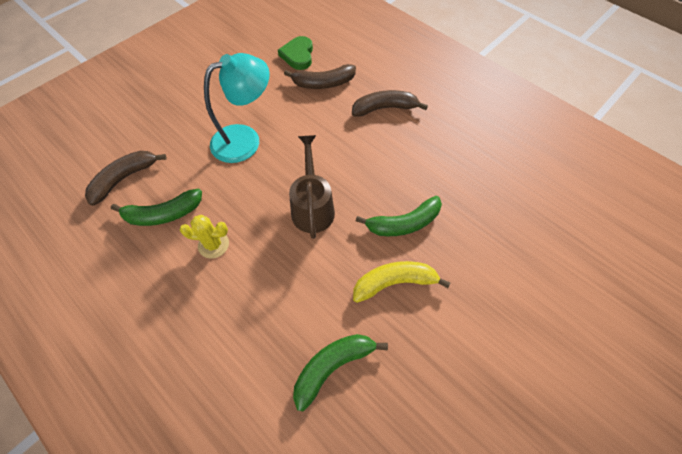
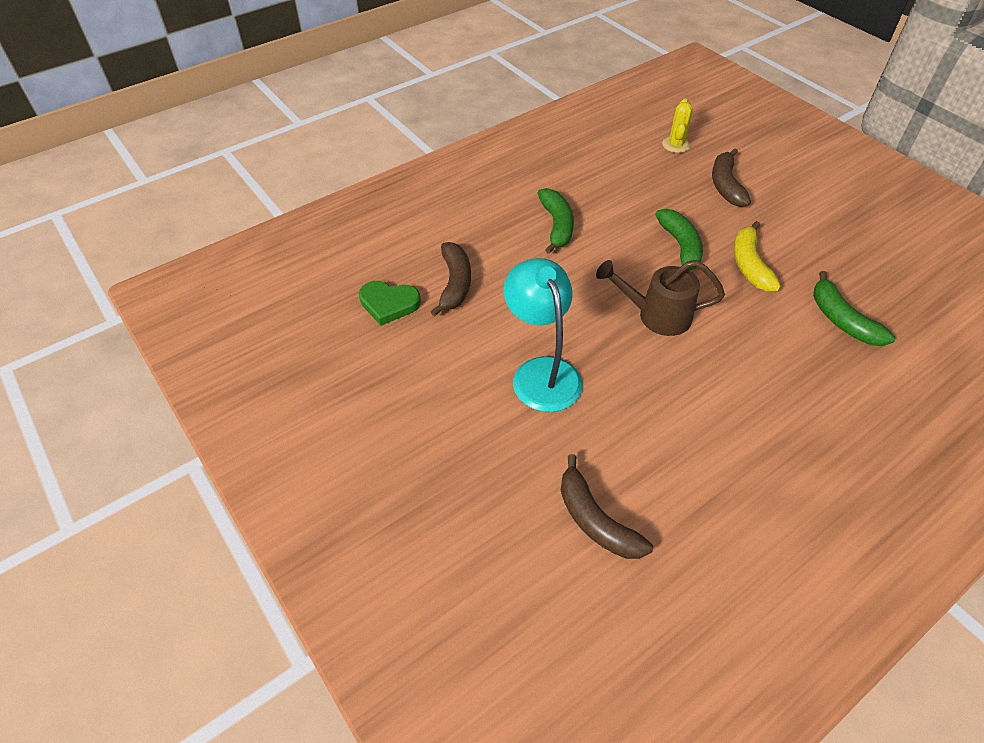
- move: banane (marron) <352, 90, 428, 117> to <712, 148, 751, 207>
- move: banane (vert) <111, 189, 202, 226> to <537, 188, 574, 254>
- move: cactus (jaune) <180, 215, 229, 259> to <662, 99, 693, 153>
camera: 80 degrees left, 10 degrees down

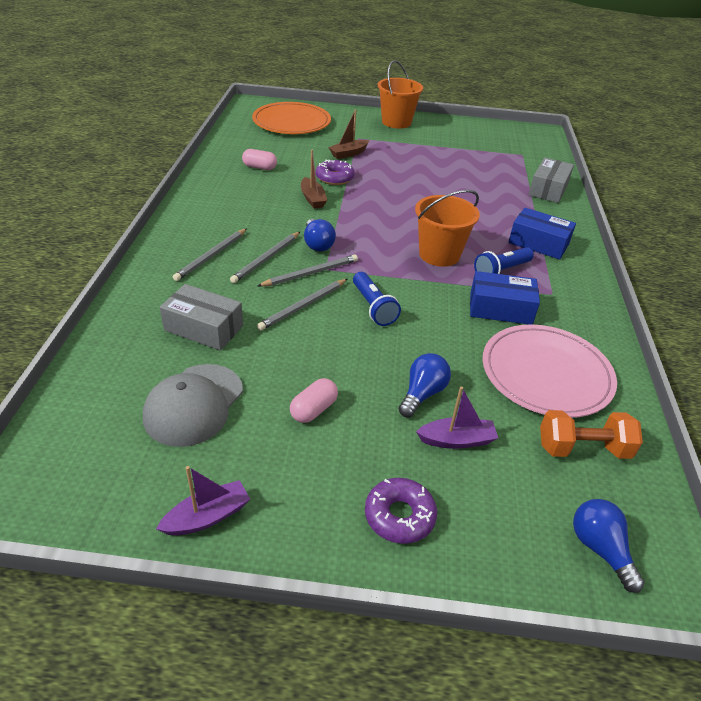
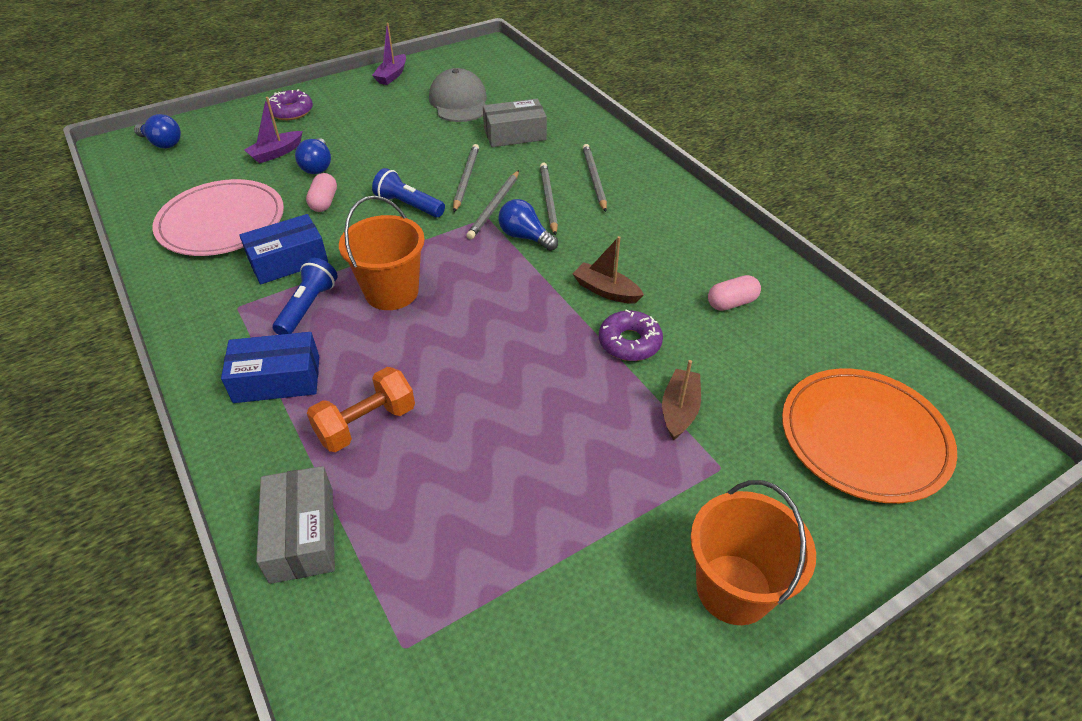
- move: gélule (rose) <290, 378, 338, 423> to <306, 173, 337, 212>
- move: haltère (orange) <540, 410, 643, 459> to <307, 367, 415, 452>
camera: 145 degrees right, 5 degrees up

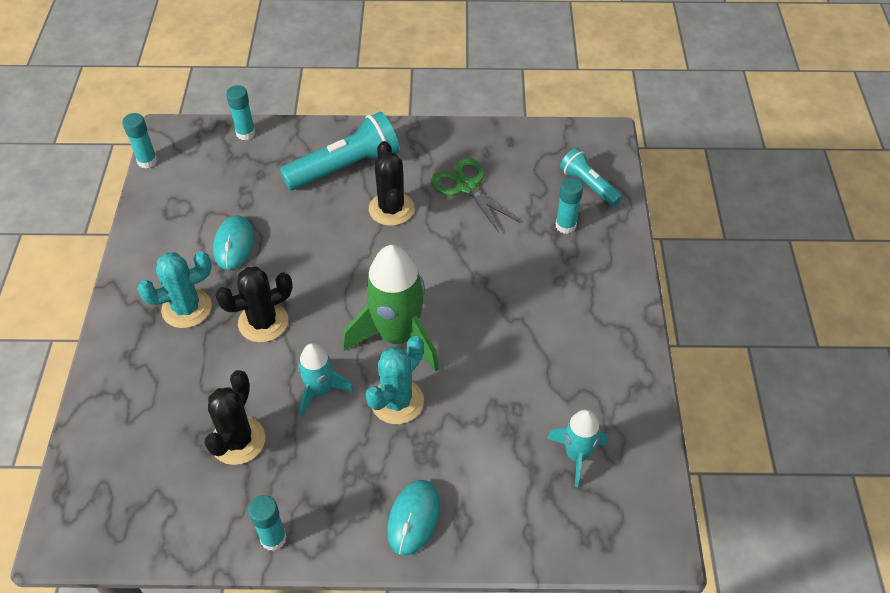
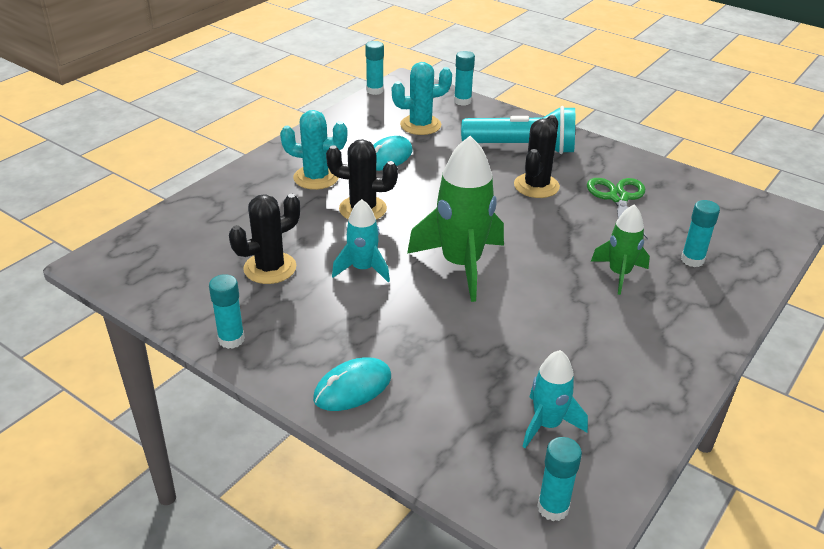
- delete: lampe de poche (turquoise) <560, 148, 623, 207>
- move: cactus (turquoise) <365, 336, 424, 424> to <392, 62, 452, 135>
- insert: fusée (vert) <591, 205, 650, 295>
- insert: bâton de colle (turquoise) <537, 437, 582, 521>
camera: 35 degrees right, 15 degrees down

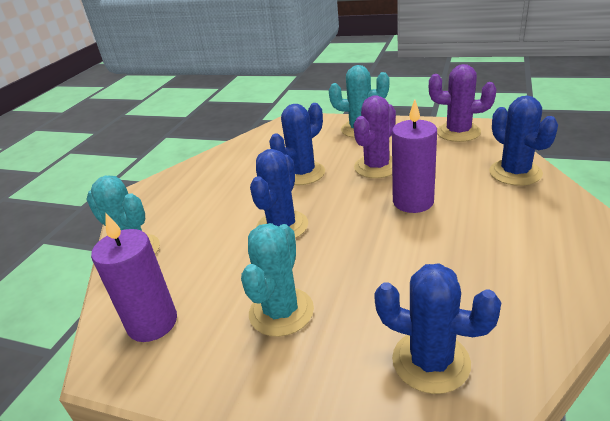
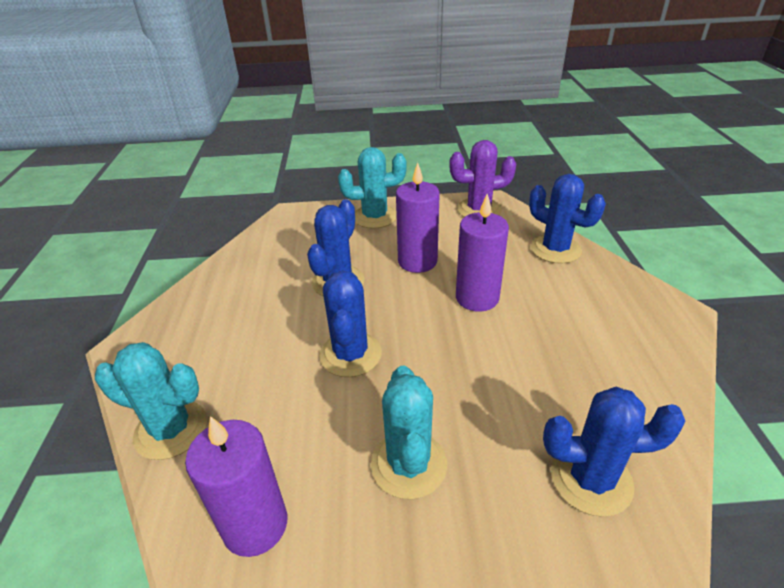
- replace: cactus (violet) <353, 95, 396, 178> to bougie (violet) <396, 162, 440, 273>
camera: 25 degrees left, 5 degrees up

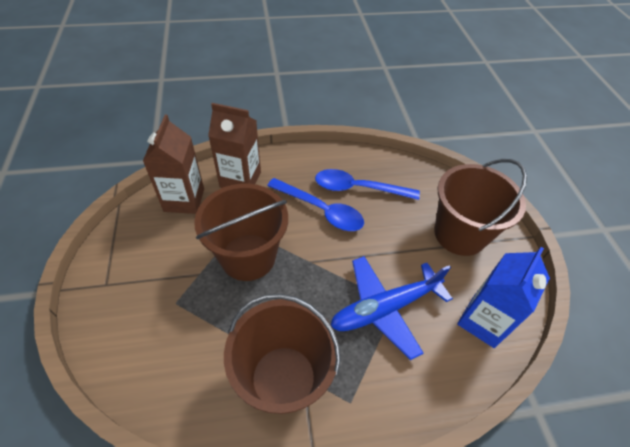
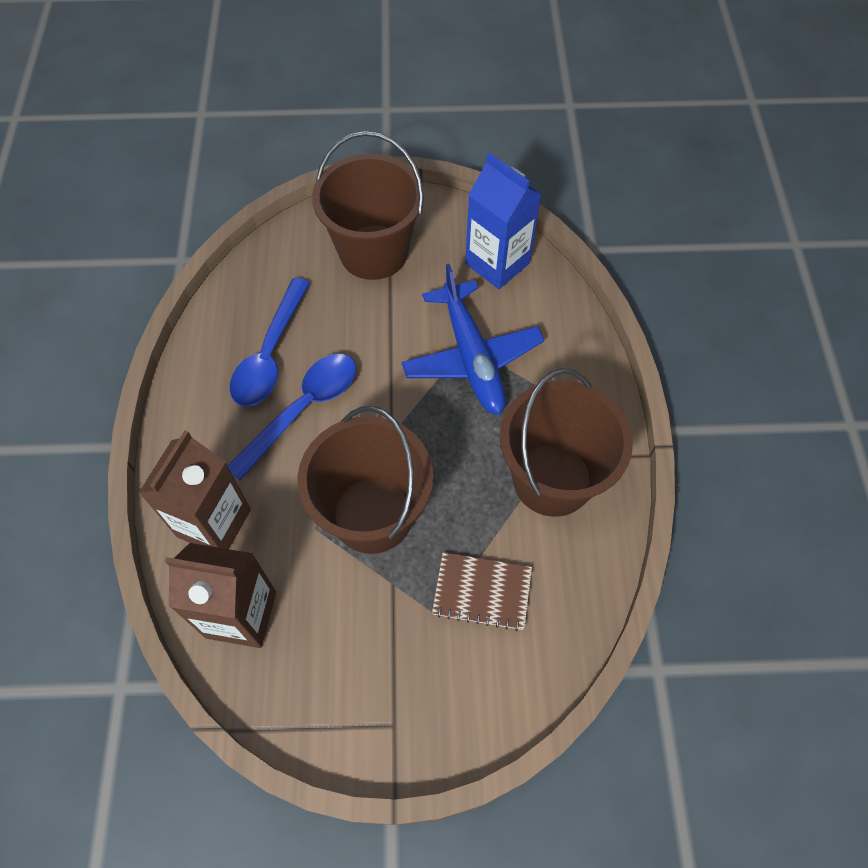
- insert: carnet (marron) <432, 552, 532, 631>
camera: 80 degrees left, 10 degrees up

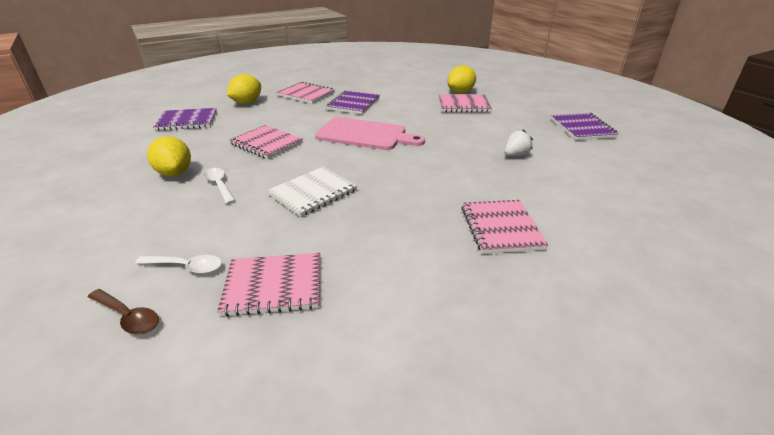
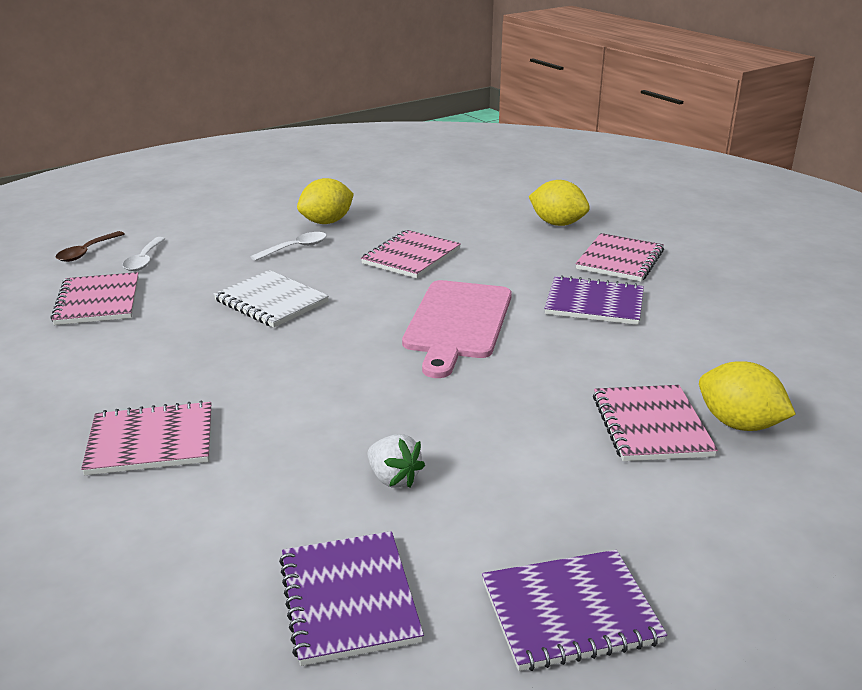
- move: carnet (violet) <153, 108, 217, 131> to <279, 531, 424, 666>
camera: 85 degrees right, 5 degrees down

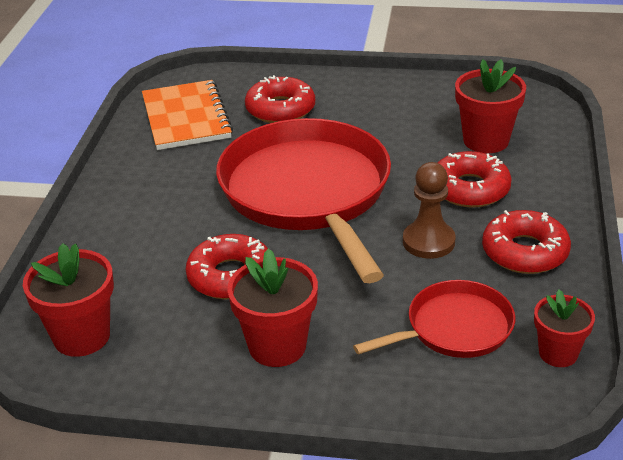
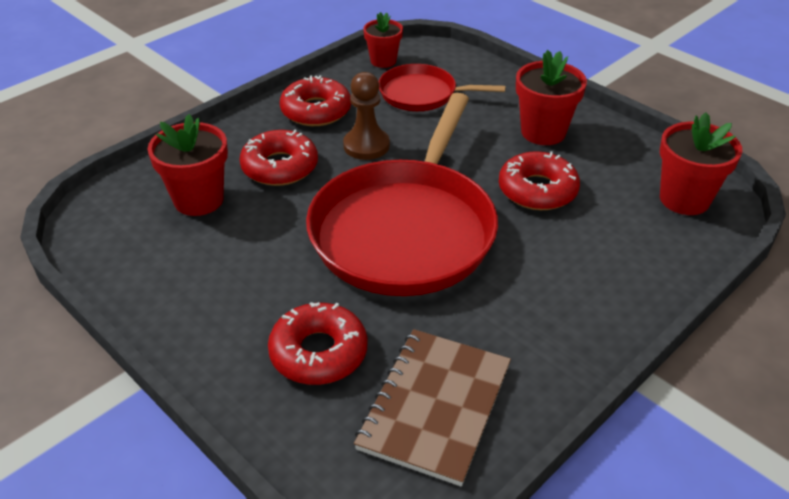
- recolor: carnet (orange) <142, 80, 233, 150> to carnet (marron) <354, 329, 511, 486>
camera: 145 degrees left, 5 degrees up

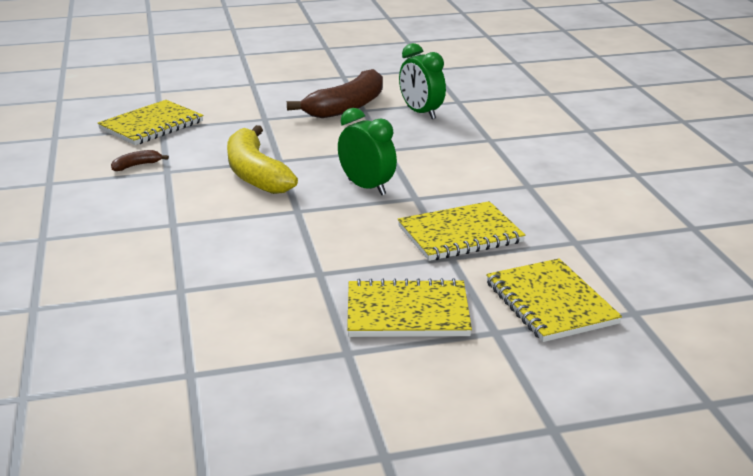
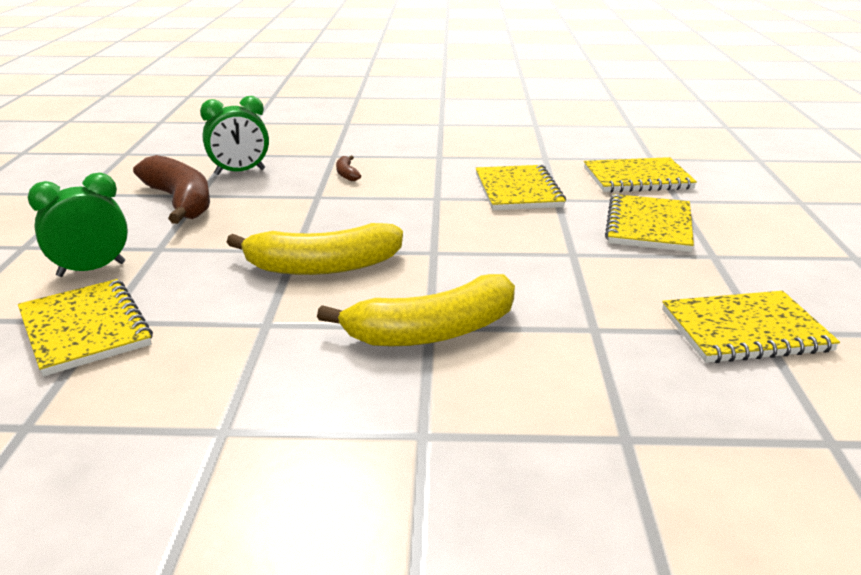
- move: réveil (vert) <338, 108, 397, 195> to <28, 173, 128, 277>
- move: banane (marron) <111, 150, 169, 171> to <336, 156, 361, 181>
- insert: banane (jaune) <317, 274, 515, 346>
- insert: carnet (jaune) <662, 291, 840, 363>
camera: 75 degrees left, 0 degrees up

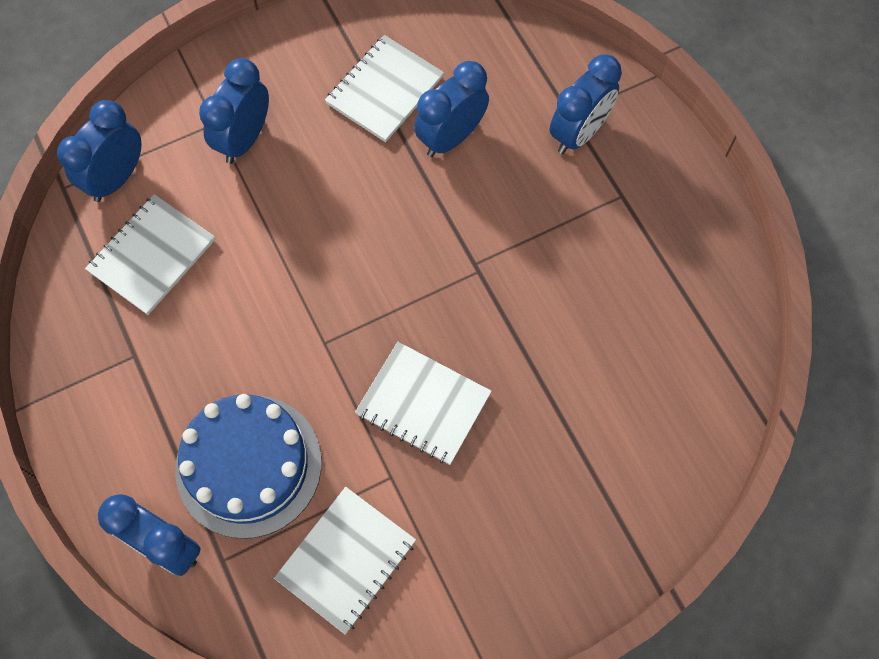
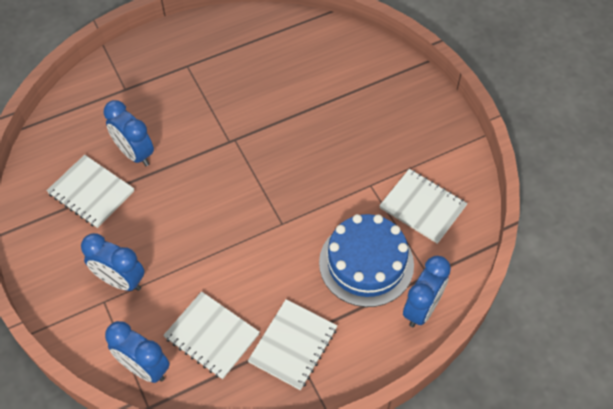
- delete: réveil (bleu) <549, 54, 622, 154>
- move: carnet (blanc) <355, 342, 492, 465> to <248, 299, 337, 390>
camera: 90 degrees left, 10 degrees down

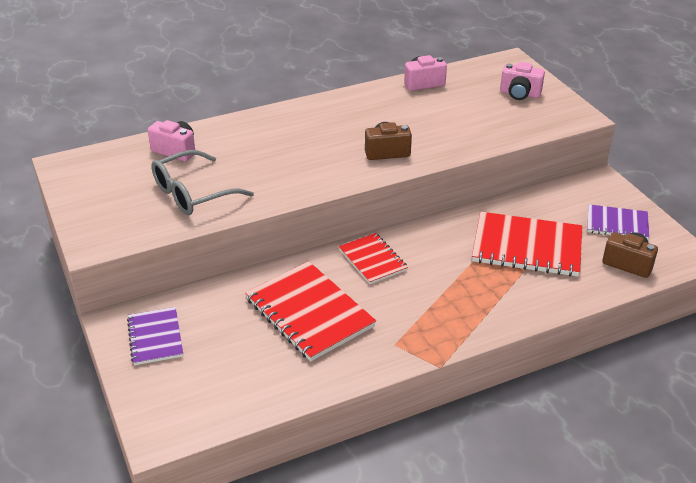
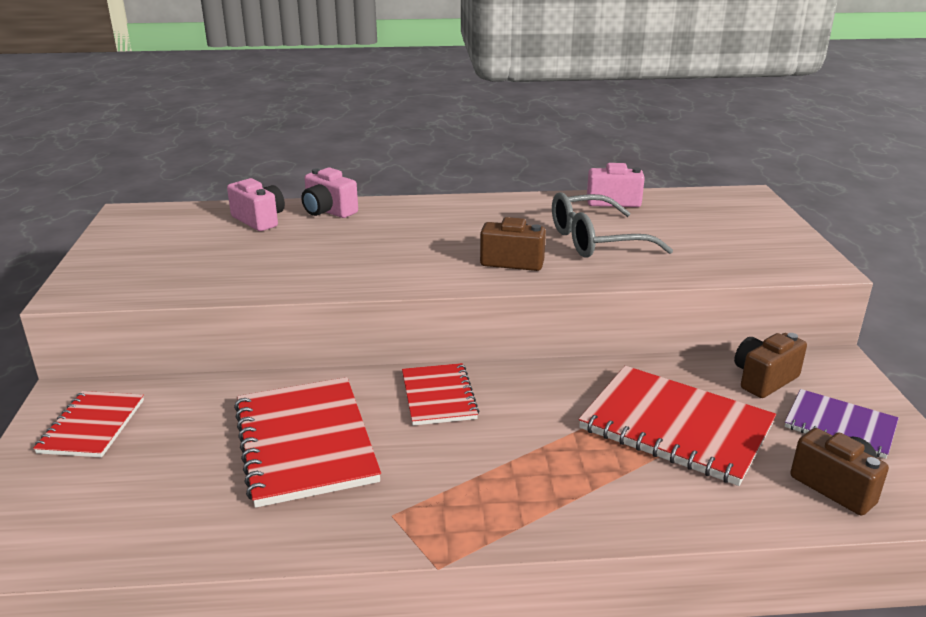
- move: appareil photo (rose) <500, 62, 545, 100> to <301, 168, 358, 218>
- move: lunettes (gris) <151, 150, 254, 215> to <552, 192, 673, 258>
- recolor: carnet (violet) <127, 307, 183, 365> to carnet (rouge) <33, 391, 144, 458>
- insert: appareil photo (marron) <734, 333, 807, 398>
camera: 20 degrees right, 10 degrees down

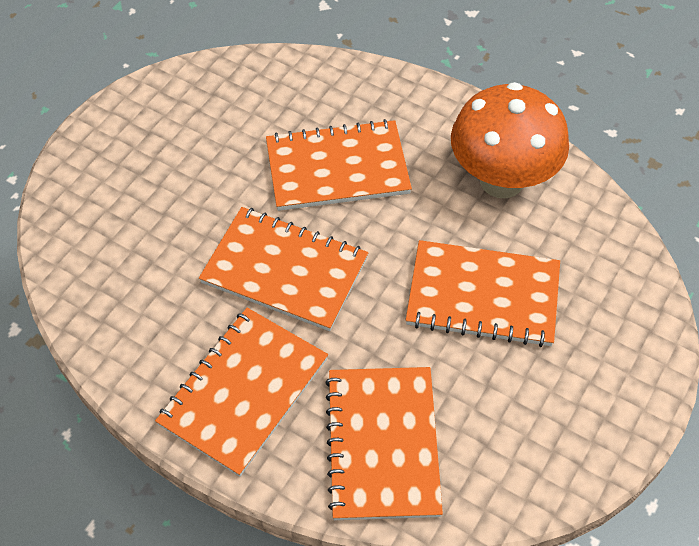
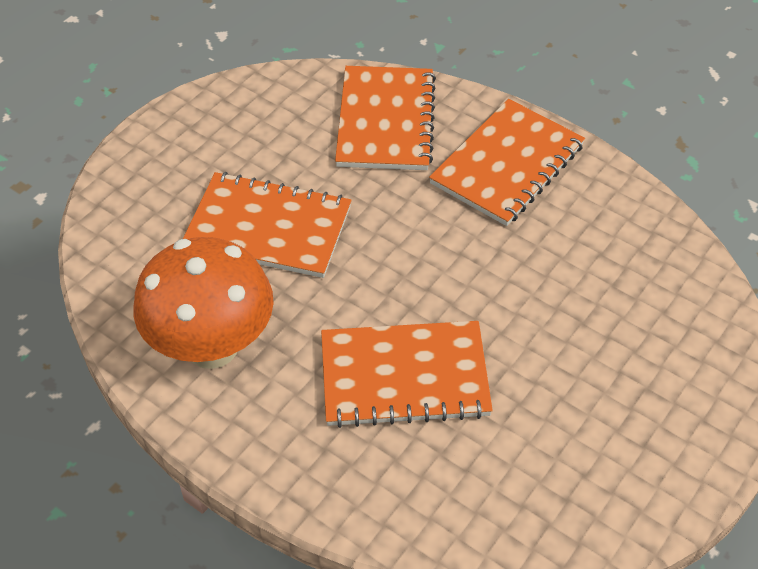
- delete: carnet (orange) <199, 207, 368, 331>
camera: 175 degrees left, 5 degrees down

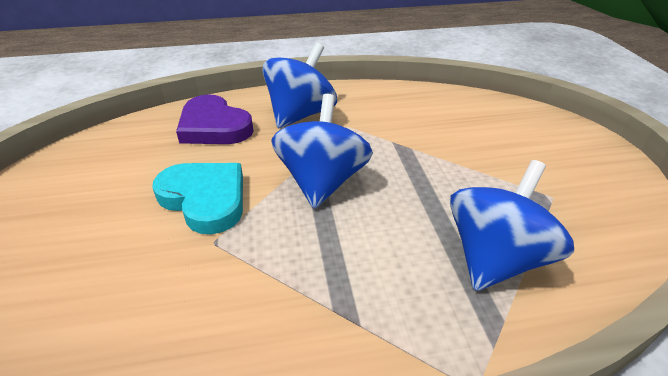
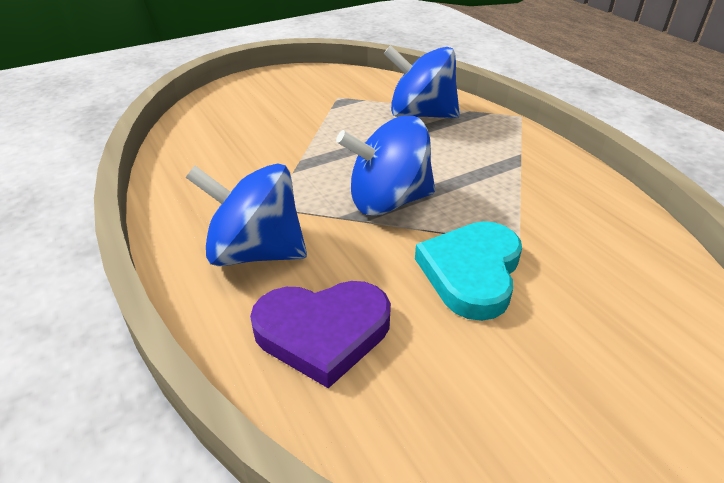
- rotate: cœur (violet) <176, 94, 254, 144> = <250, 281, 391, 389> 60 degrees clockwise
camera: 110 degrees left, 0 degrees up

